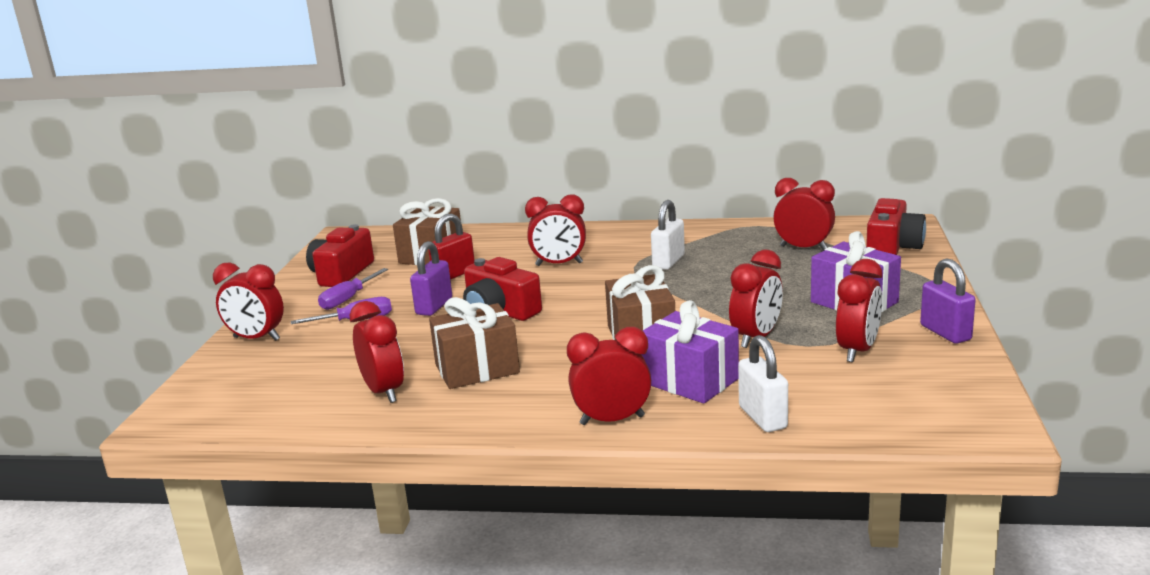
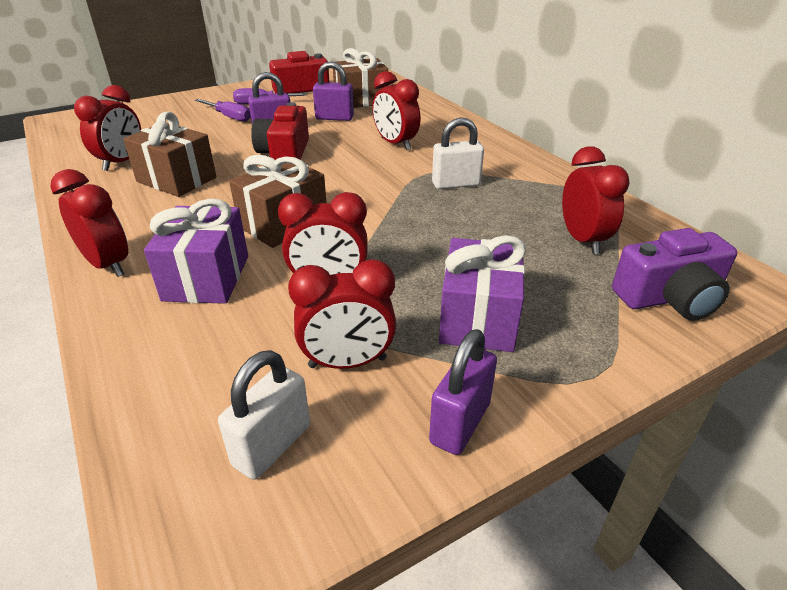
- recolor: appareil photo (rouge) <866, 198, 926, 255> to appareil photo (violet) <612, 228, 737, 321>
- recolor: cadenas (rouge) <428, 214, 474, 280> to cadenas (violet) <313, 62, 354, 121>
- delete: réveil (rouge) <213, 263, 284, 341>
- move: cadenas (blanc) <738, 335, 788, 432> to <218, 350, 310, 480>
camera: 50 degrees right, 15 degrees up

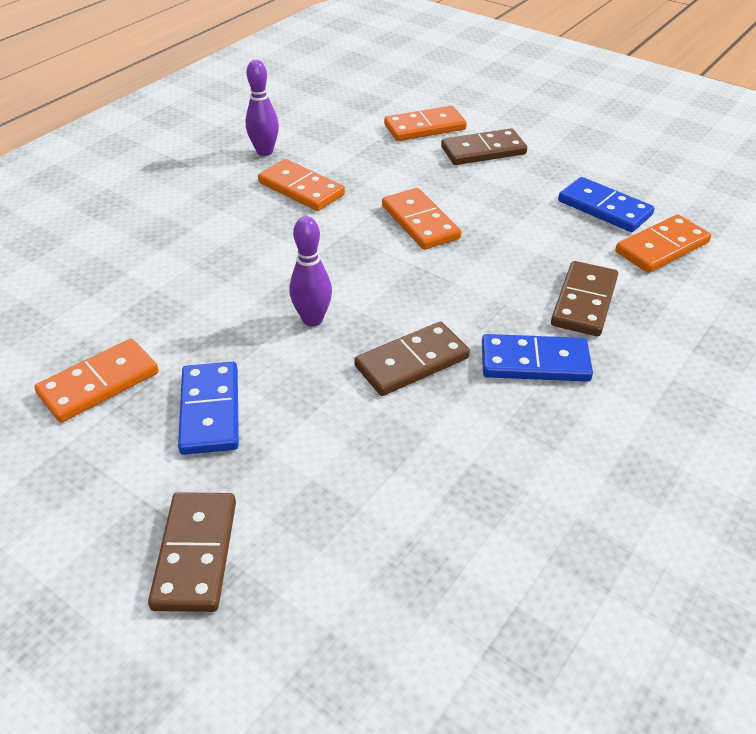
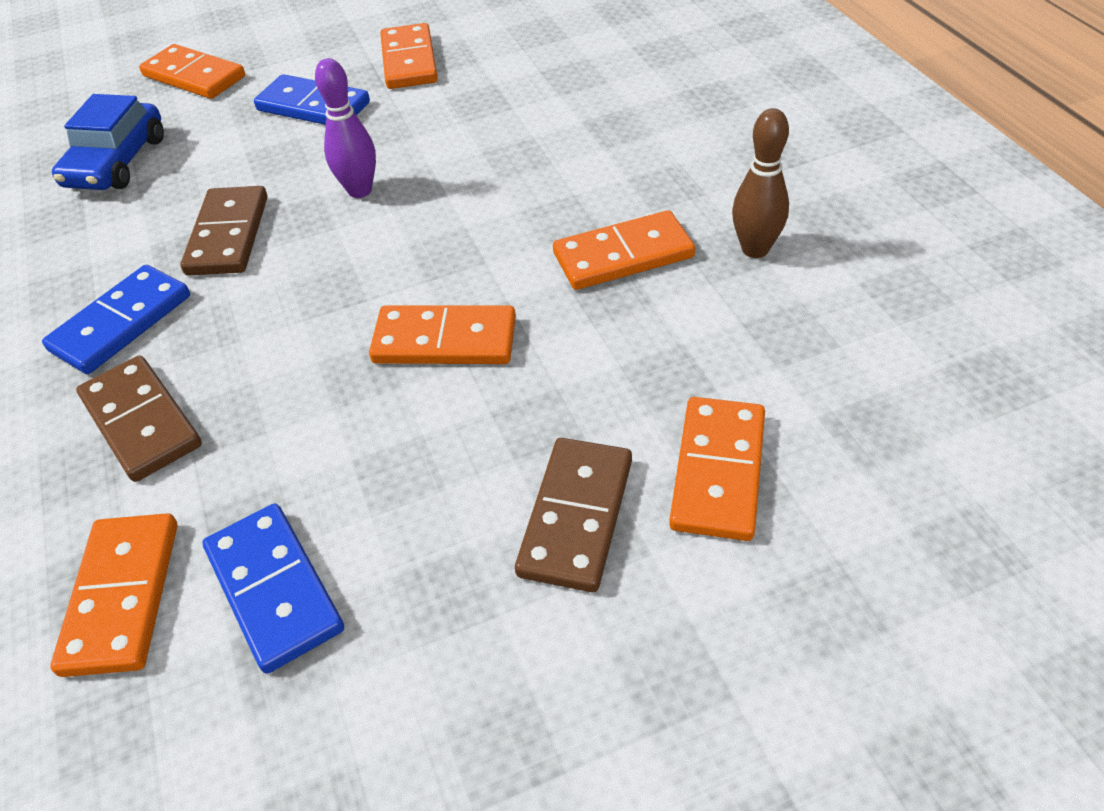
- recolor: quille (violet) <246, 60, 279, 156> to quille (marron) <732, 108, 789, 258>
- rotate: domino (bleu) <558, 177, 654, 232> = <202, 503, 344, 674> 75 degrees clockwise
- recolor: domino (marron) <148, 492, 236, 612> to domino (orange) <139, 44, 245, 99>
- insert: voiture (bleu) <52, 94, 164, 190>
camera: 125 degrees right, 5 degrees up

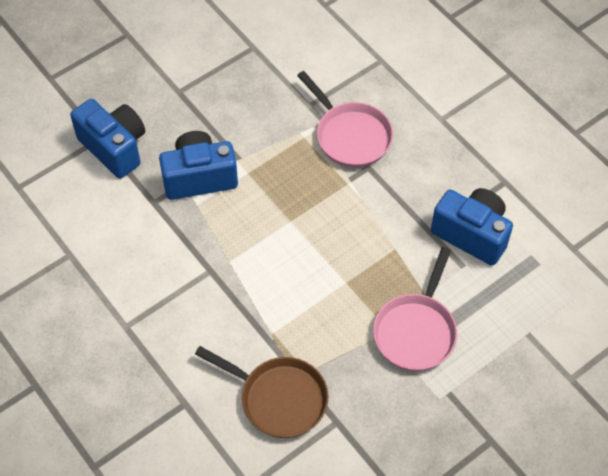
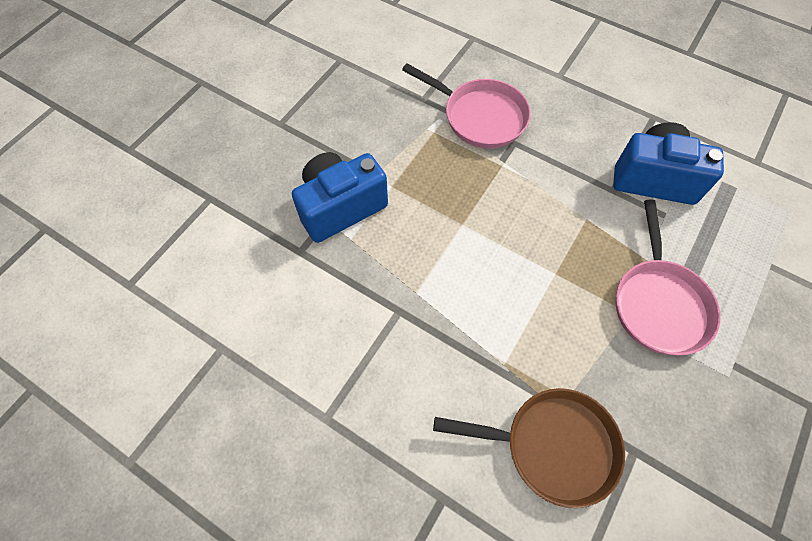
- delete: appareil photo (bleu) <70, 99, 145, 179>
camera: 20 degrees left, 5 degrees up

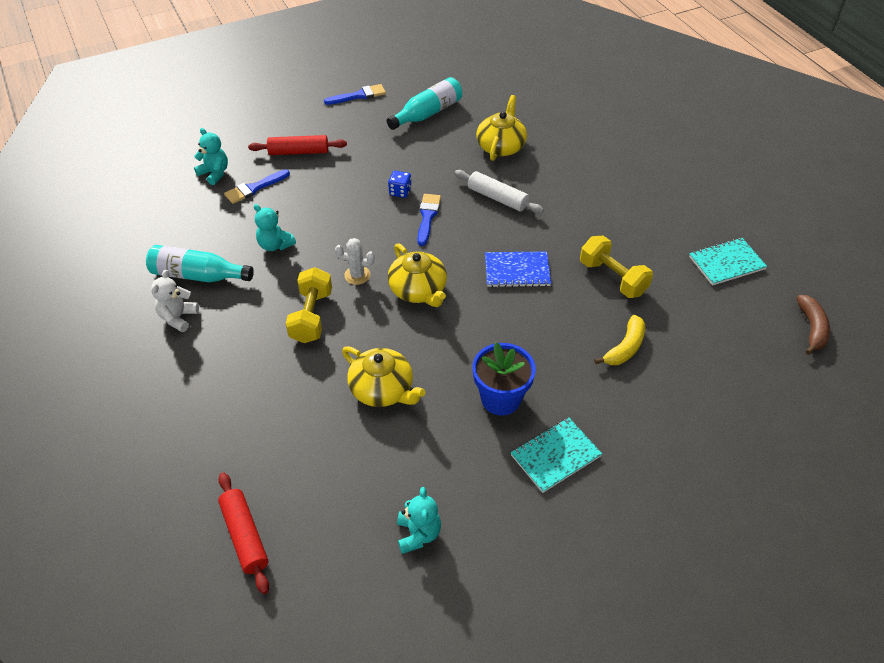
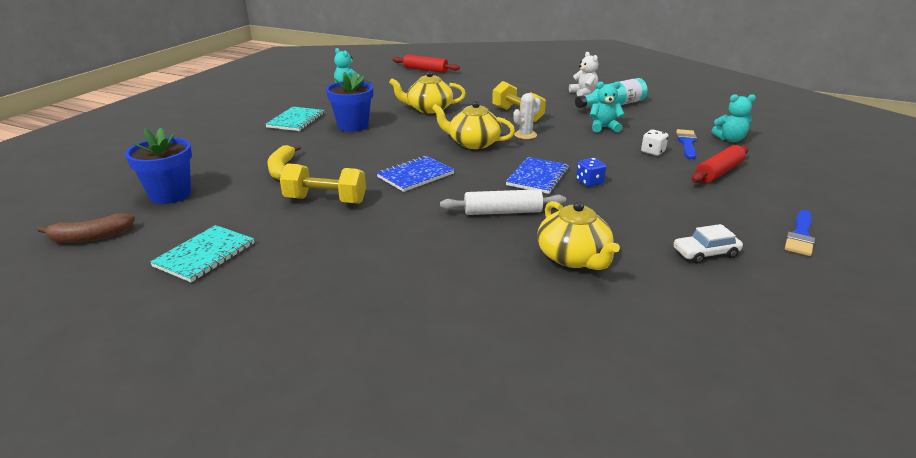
- replace: bouteille (turquoise) <387, 77, 462, 130> to voiture (blanc) <674, 224, 743, 264>
- replace: pinceau (bleu) <417, 194, 441, 246> to carnet (bleu) <506, 157, 569, 194>
- rotate: banane (marron) <797, 295, 830, 355> = <37, 213, 135, 243> 75 degrees counterclockwise
- insert: pot de fleurs (bleu) <125, 127, 192, 204>
- insert: dé (blanc) <641, 130, 668, 156>
camera: 140 degrees right, 20 degrees down

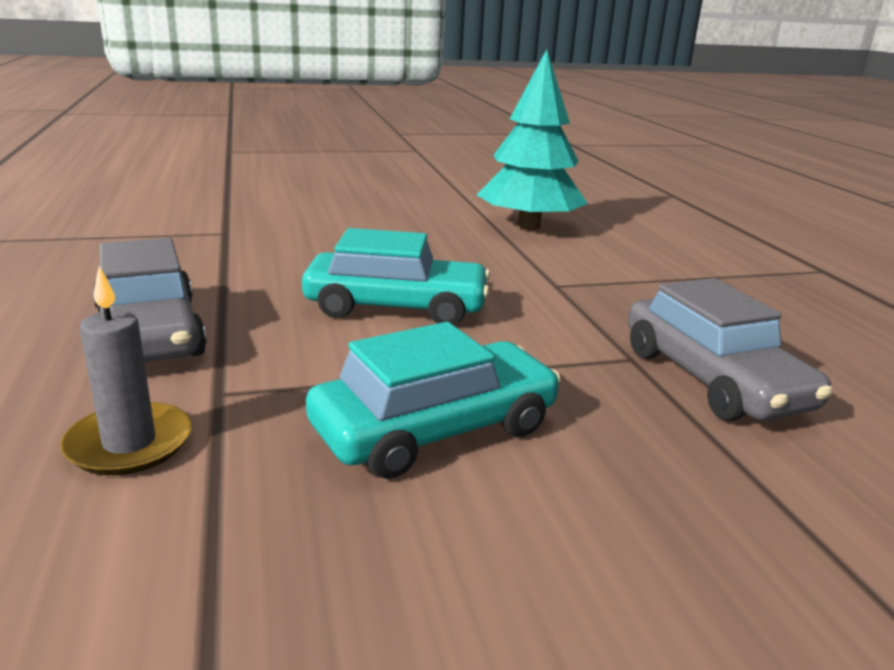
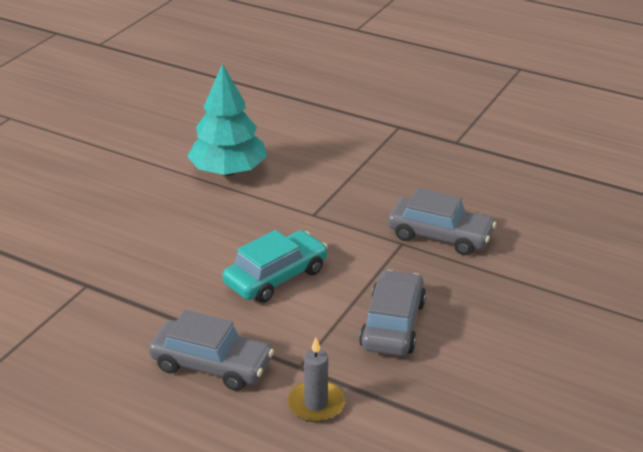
- recolor: voiture (turquoise) <306, 322, 561, 479> to voiture (gris) <359, 270, 426, 356>
camera: 45 degrees left, 10 degrees up

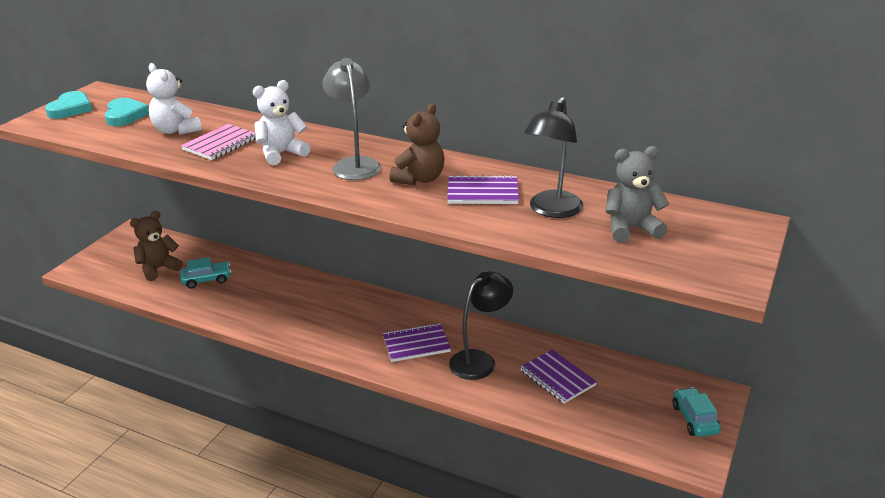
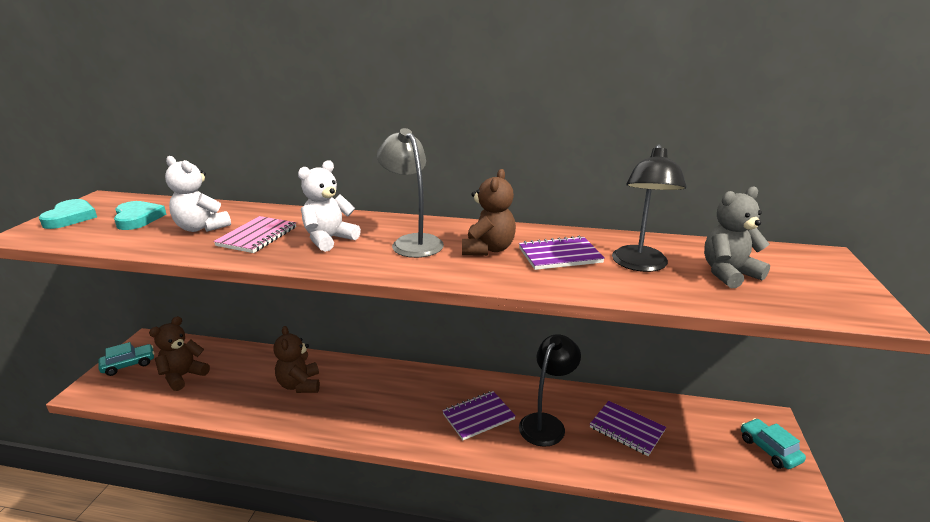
- move: voiture (turquoise) <180, 257, 231, 289> to <98, 342, 155, 376>
- insert: ours en peluche (marron) <273, 326, 320, 393>
camera: 15 degrees left, 5 degrees down

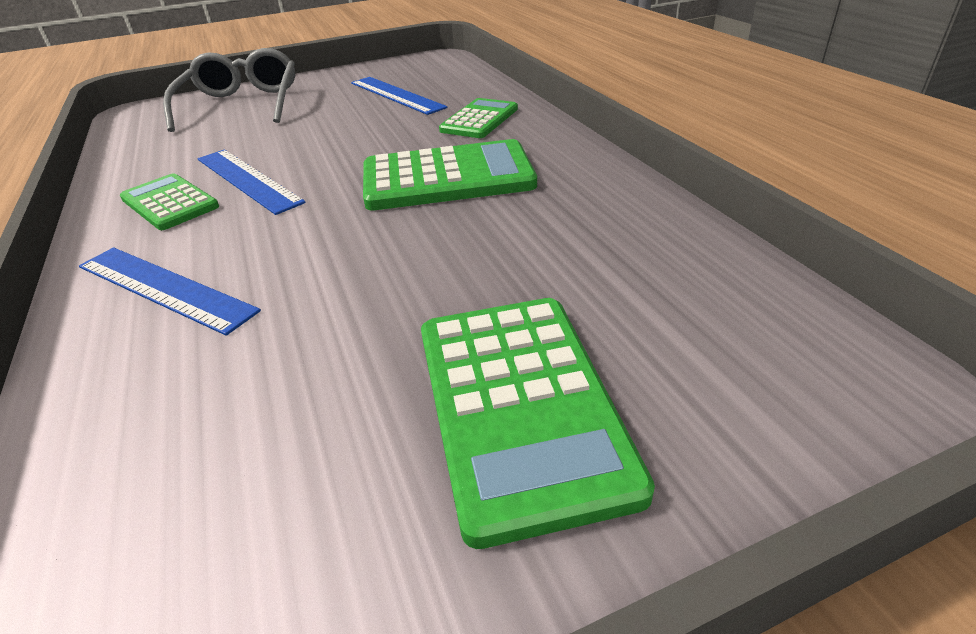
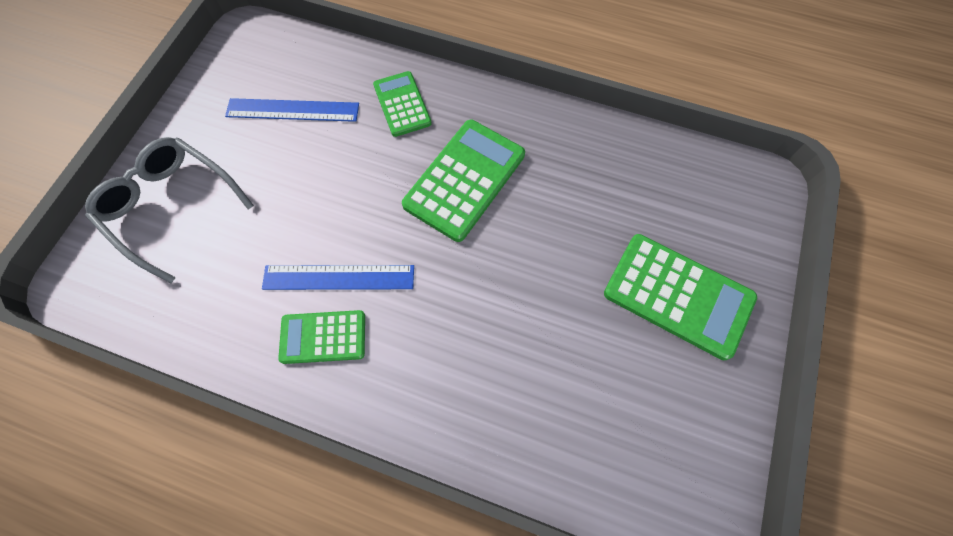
- delete: règle (bleu) <79, 248, 261, 336>
camera: 50 degrees left, 30 degrees up

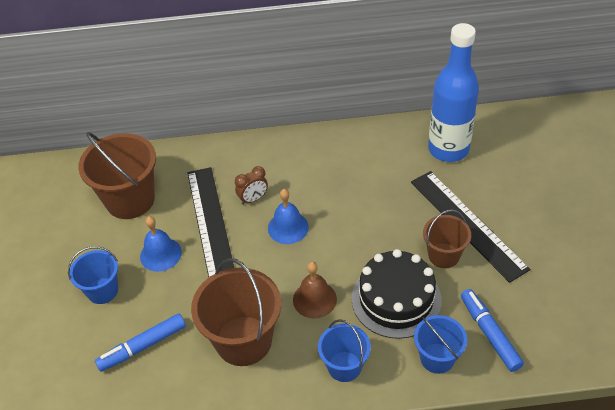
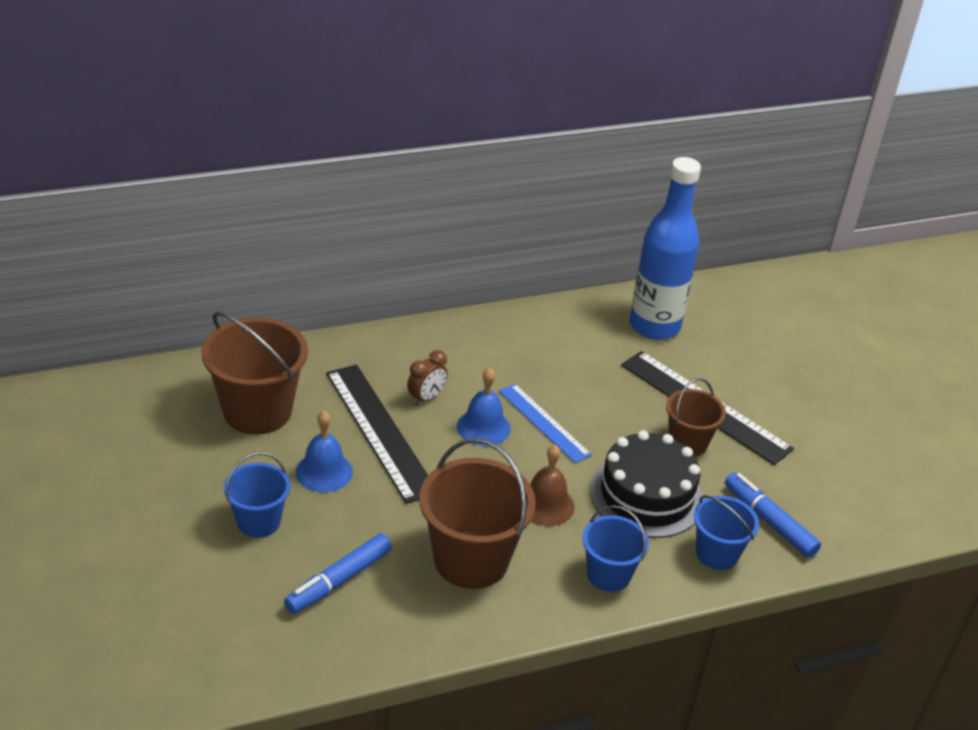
- insert: règle (bleu) <499, 384, 592, 463>
camera: 20 degrees left, 10 degrees down

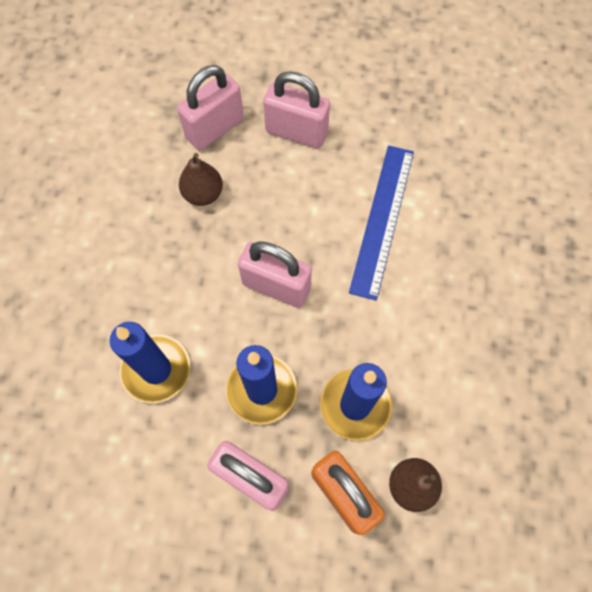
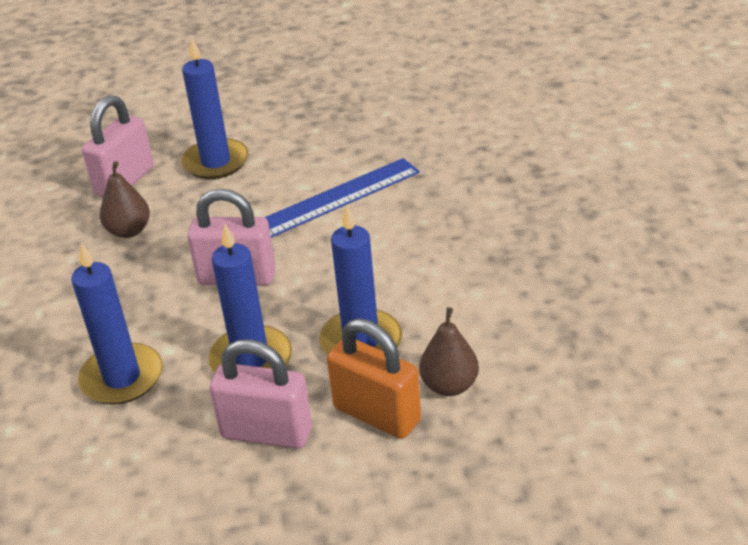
- replace: cadenas (rose) <263, 71, 330, 148> to bougie (bleu) <182, 39, 248, 179>
- rotate: règle (bleu) <349, 145, 414, 301> = <264, 158, 420, 238> 60 degrees clockwise
camera: 15 degrees left, 30 degrees down

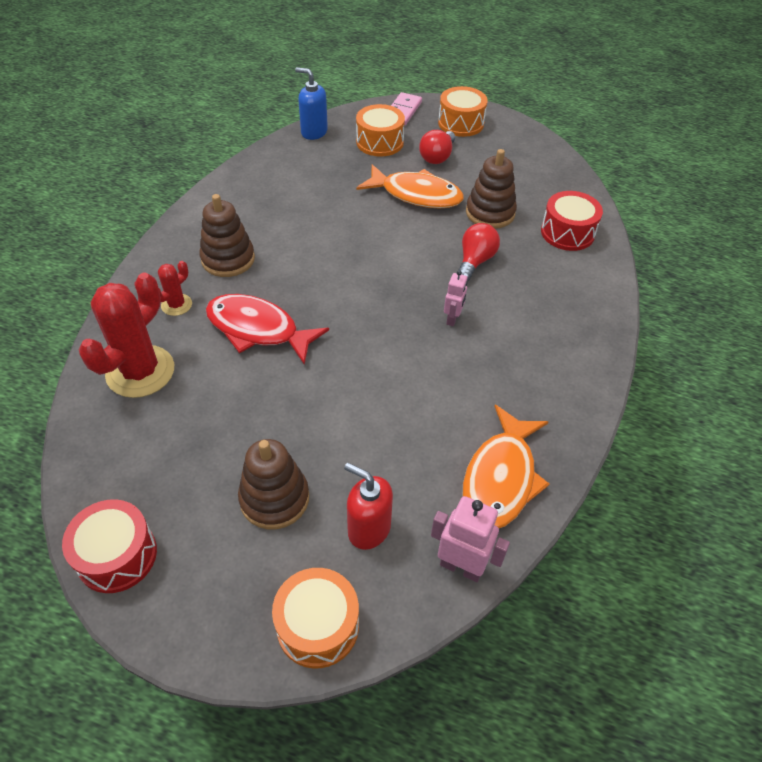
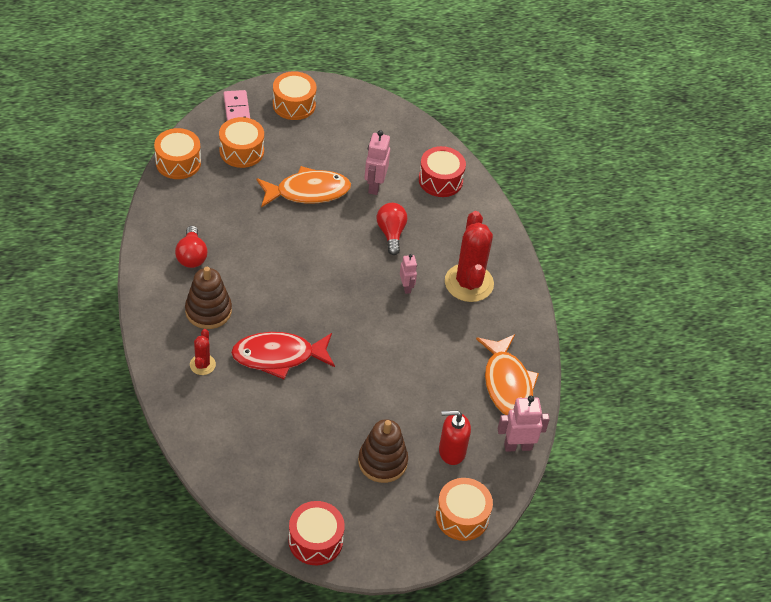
- replace: distributeur de savon (bleu) <295, 67, 328, 140> to tambour (orange) <154, 128, 201, 179>
- move: ampoule (rouge) <419, 130, 455, 164> to <175, 226, 207, 268>
- replace: jouet à empiler (marron) <466, 149, 517, 229> to robot (rose) <364, 130, 390, 195>
- move: cactus (rouge) <79, 273, 174, 398> to <445, 211, 494, 302>
camera: 35 degrees left, 0 degrees up

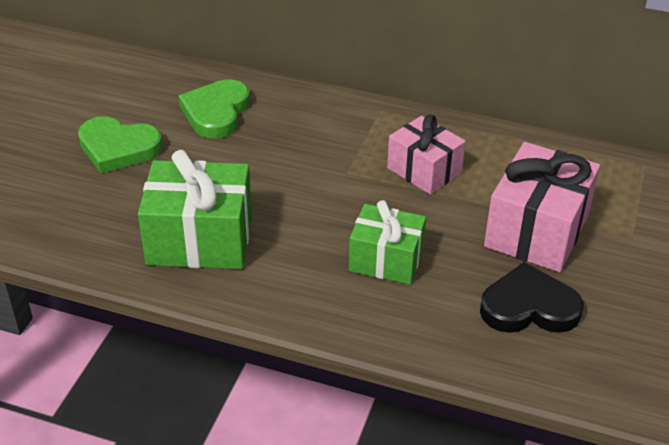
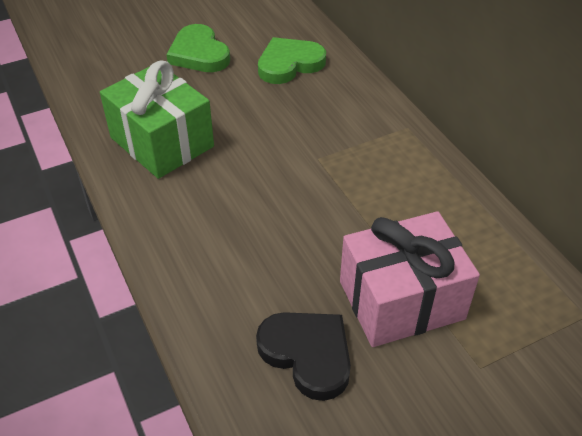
- delete: cadeau (rose) <387, 115, 466, 195>
- delete: cadeau (vert) <349, 200, 426, 285>
camera: 45 degrees right, 5 degrees up

